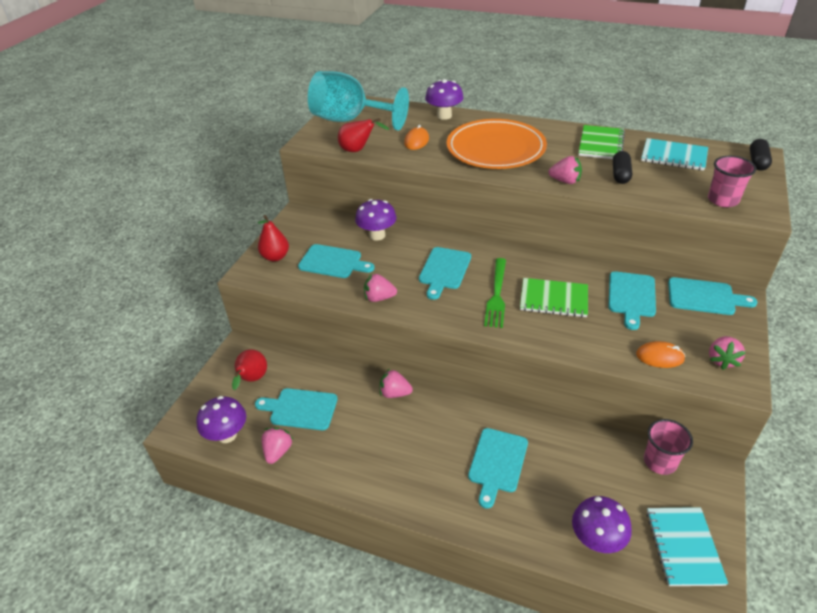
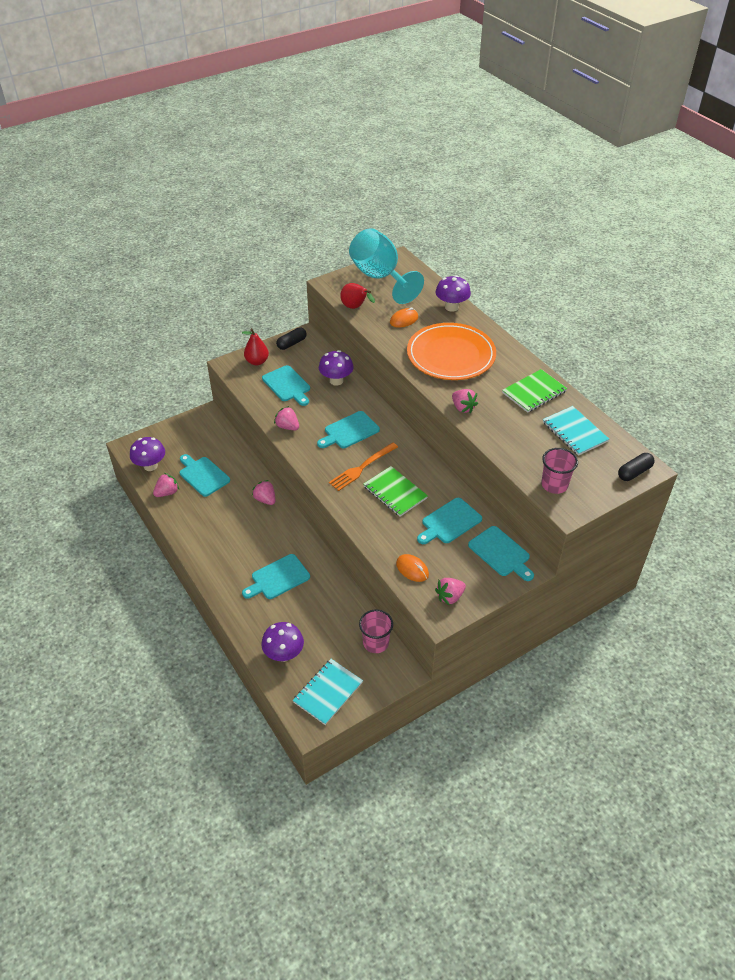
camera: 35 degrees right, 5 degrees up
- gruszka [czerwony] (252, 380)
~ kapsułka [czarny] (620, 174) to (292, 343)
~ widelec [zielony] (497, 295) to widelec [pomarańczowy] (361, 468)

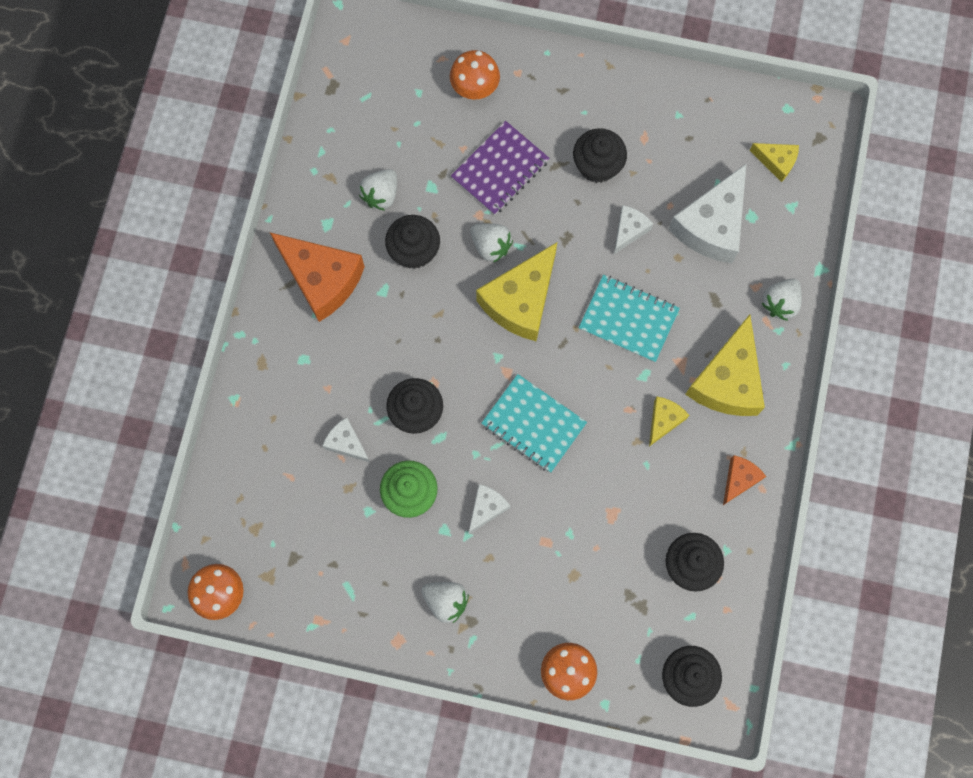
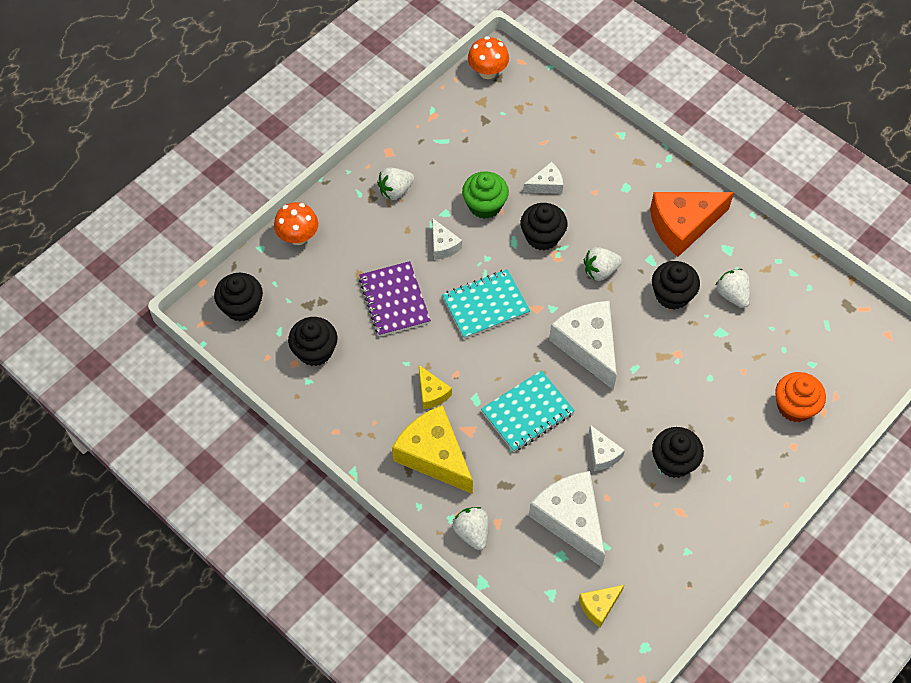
camera: 120 degrees right, 15 degrees down
- ser [pomarańczowy] (739, 479)
~ zeszyt [fioletowy] (500, 169) to (394, 300)
~ truskawka [biały] (491, 246) to (600, 271)
~ grzyb [pomarańczowy] (475, 88) to muffinka [pomarańczowy] (795, 406)
~ ser [żółty] (521, 301) to ser [biały] (588, 346)

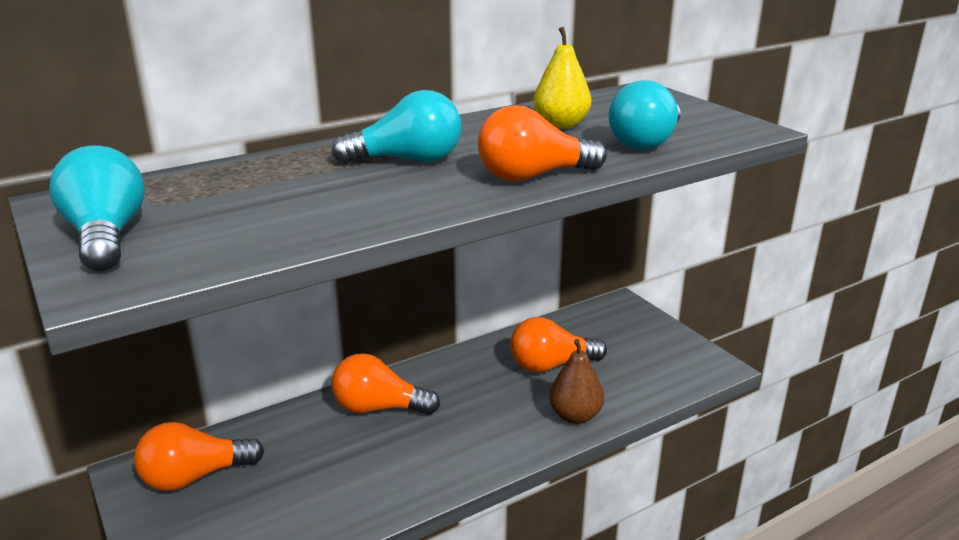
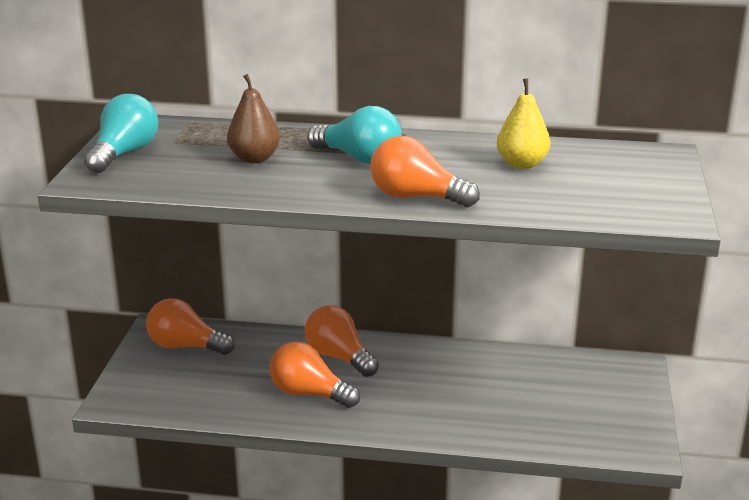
camera: 40 degrees right, 0 degrees up
- żarówka [turkusowy] (646, 142)
~ żarówka [pomarańczowy] (551, 365) to (309, 393)
~ gruszka [brązowy] (575, 416) to (254, 158)

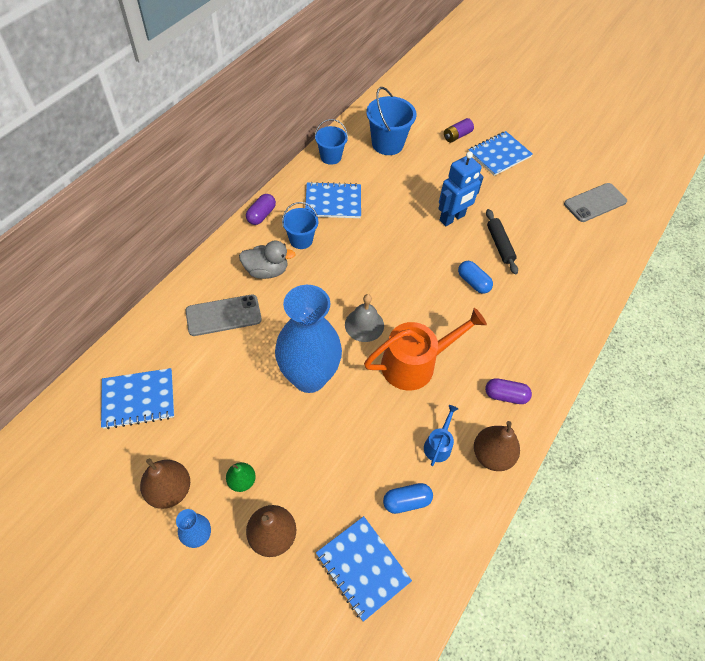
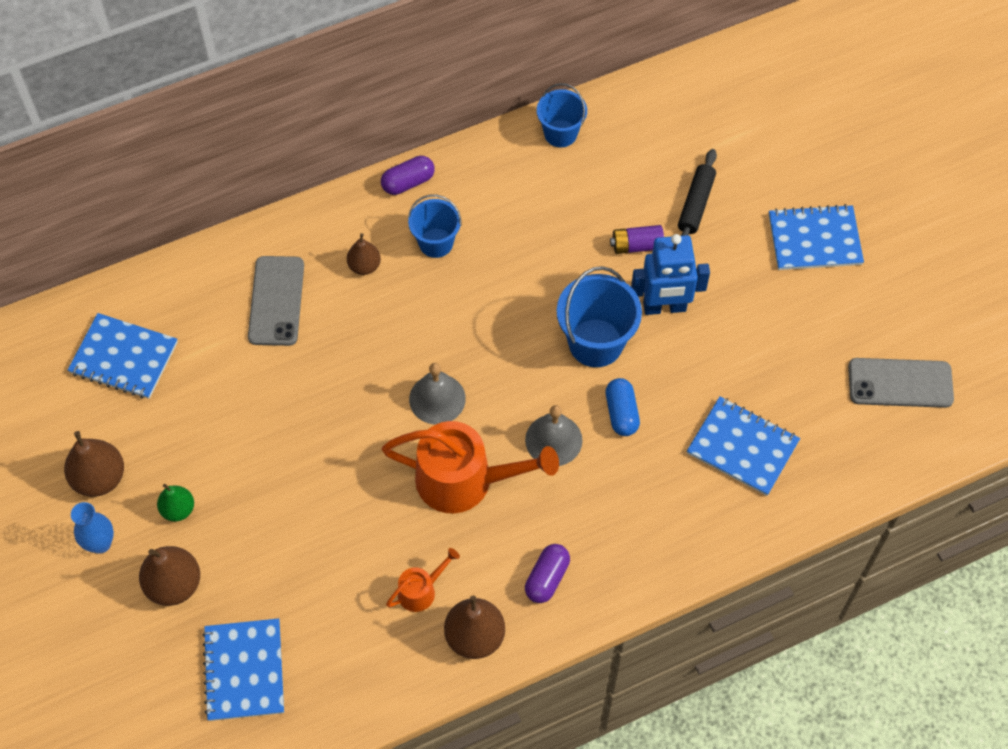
camera: 35 degrees right, 5 degrees up
- wazon [niebieski] (309, 377)
- kapsułka [niebieski] (406, 501)
+ dzwonek [szary] (553, 440)
~ zeszyt [niebieski] (333, 202) to (742, 447)
~ wiadro [niebieski] (387, 144) to (595, 343)
~ bateria [fioletowy] (457, 136) to (636, 246)
~ wałek do ciasta [czarny] (499, 245) to (696, 204)
~ kaczka [szary] (266, 271) to gruszka [brązowy] (364, 266)
~ konewka [niebieski] (438, 445) to konewka [pomarańczowy] (421, 590)
~ telefon [szary] (223, 315) = (276, 301) 75 degrees clockwise
~ kapsułka [fioletowy] (505, 395) = (547, 578) 75 degrees clockwise

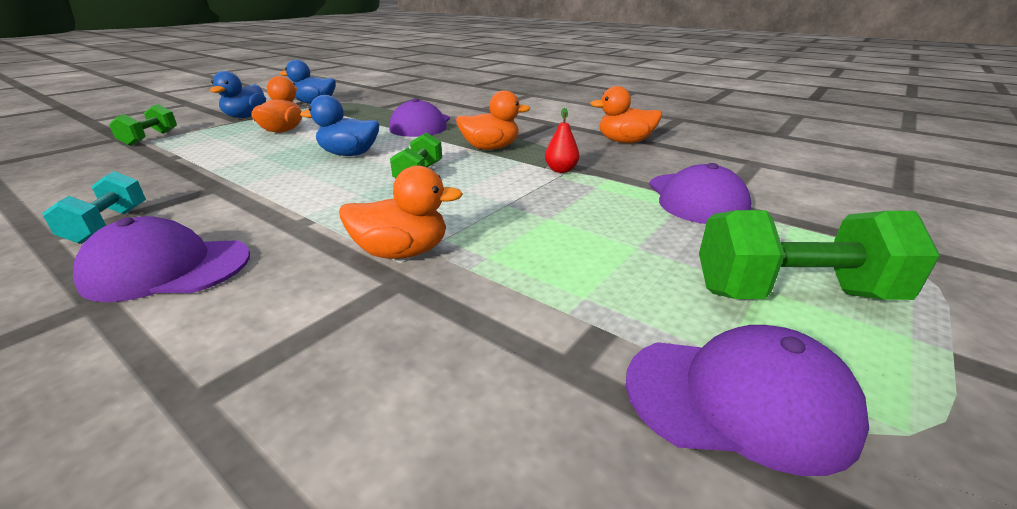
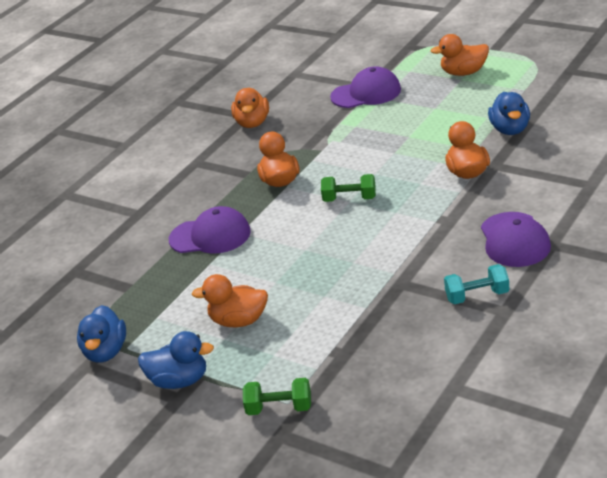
camera: 90 degrees left, 5 degrees up
- gruszka [czerwony] (561, 170)
- czapka [fioletowy] (739, 399)
~ kaczka [niebieski] (349, 154) to (510, 129)
~ hantel [zielony] (793, 294) to kaczka [pomarańczowy] (463, 73)

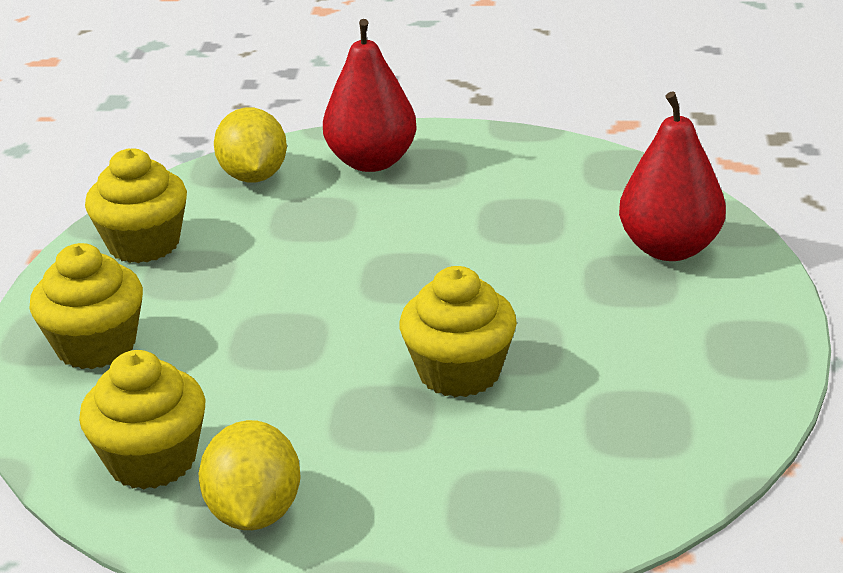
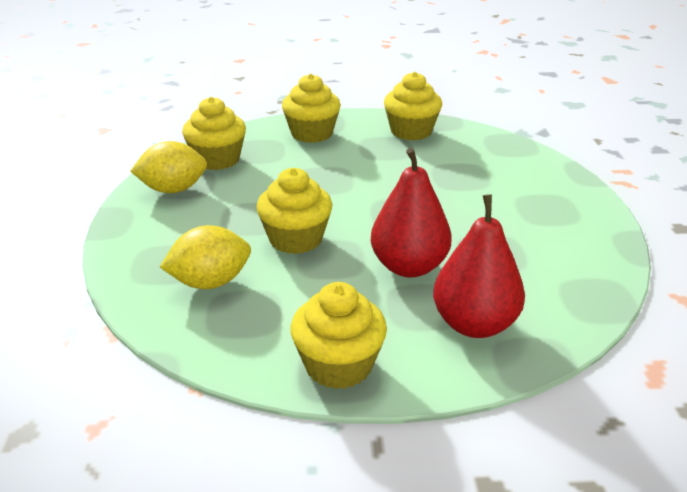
camera: 80 degrees right, 0 degrees up
+ muffinka [żółty] (338, 365)
~ cytryna [żółty] (254, 176) to (210, 282)
~ gruszka [czerwony] (371, 162) to (409, 267)

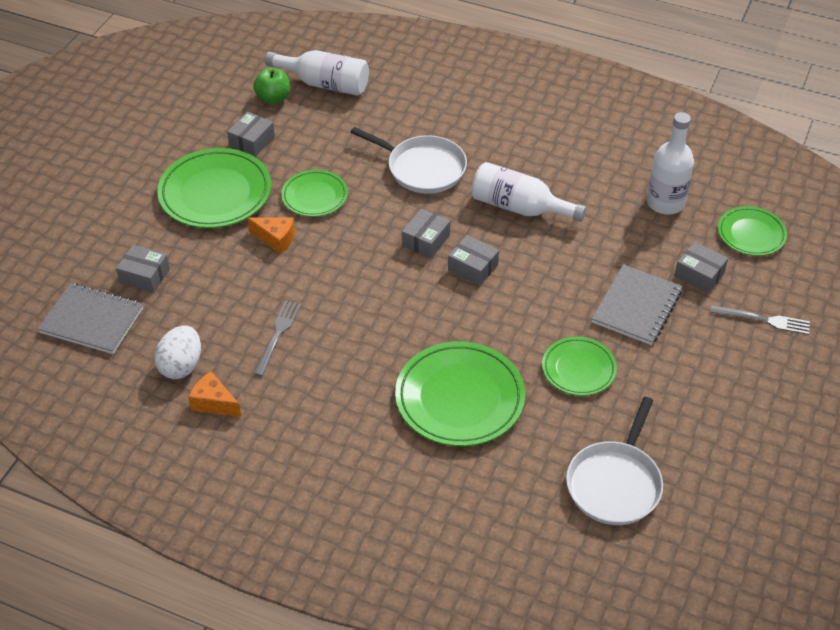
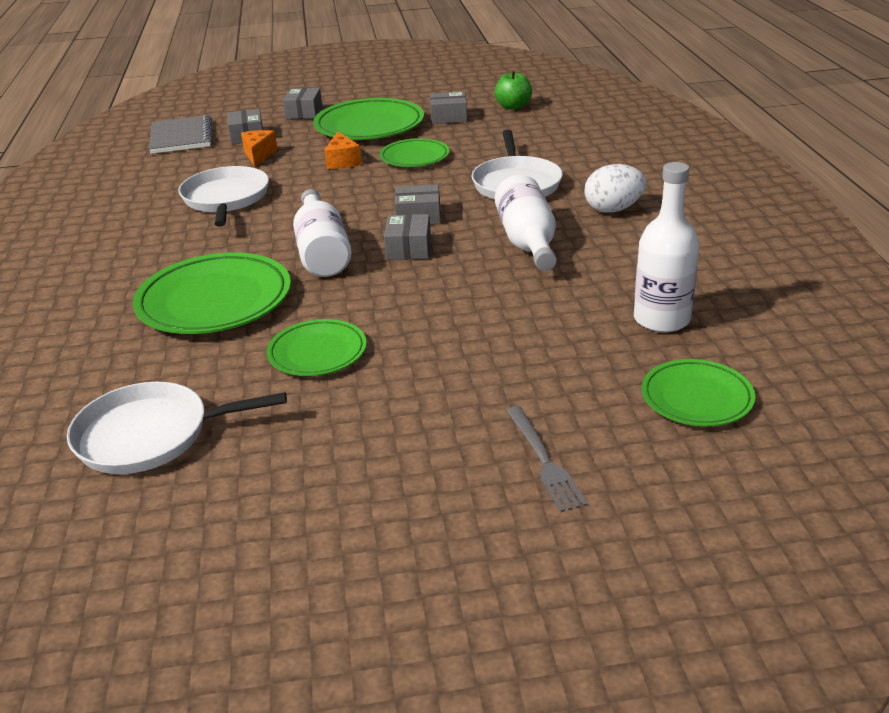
camera: 60 degrees right, 15 degrees down
- zeszyt [szary] (636, 307)
~ jajko [biały] (181, 366) to (613, 209)
~ ser [pomarańczowy] (214, 403) to (259, 155)
~ butelka [biały] (325, 84) to (322, 252)
~ pudełko [szary] (699, 274) to (304, 113)
~ widelec [szary] (277, 335) to patelnia [biały] (226, 199)

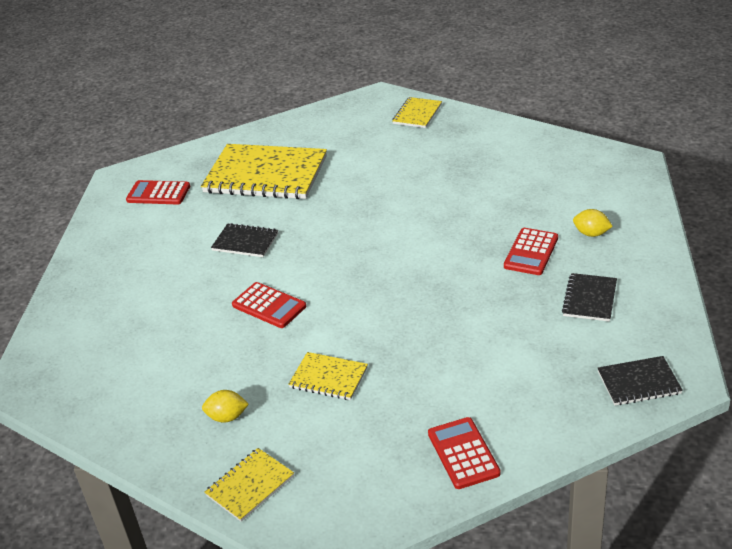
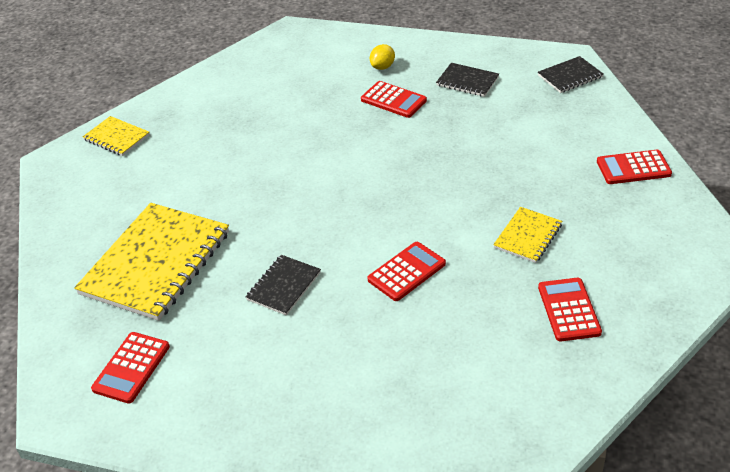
camera: 80 degrees left, 5 degrees up
- zeszyt [żółty] (250, 486)
~ cytryna [żółty] (227, 417) to kalkulator [czerwony] (568, 310)
~ zeszyt [czarny] (639, 382) = (570, 76) 60 degrees clockwise

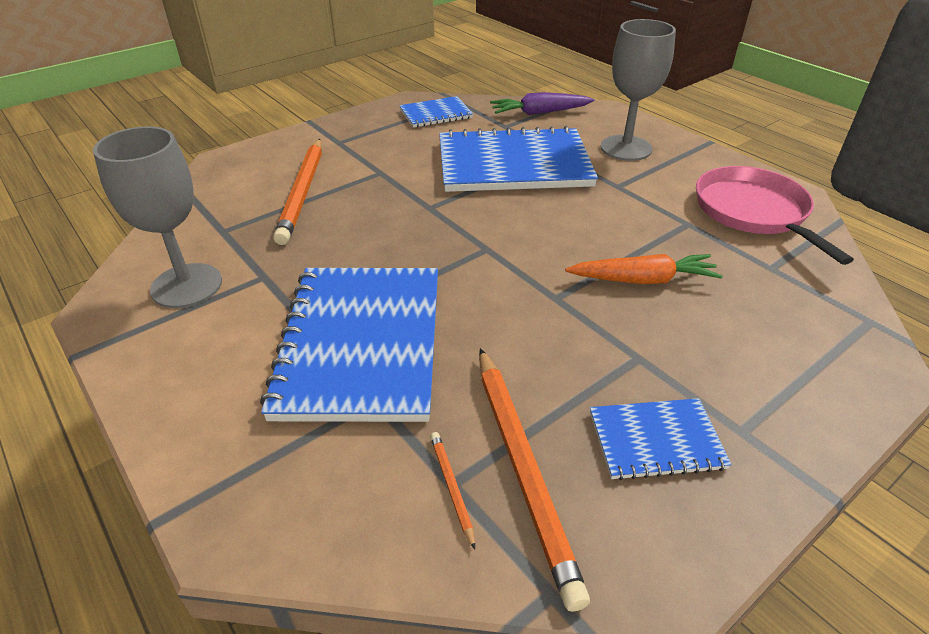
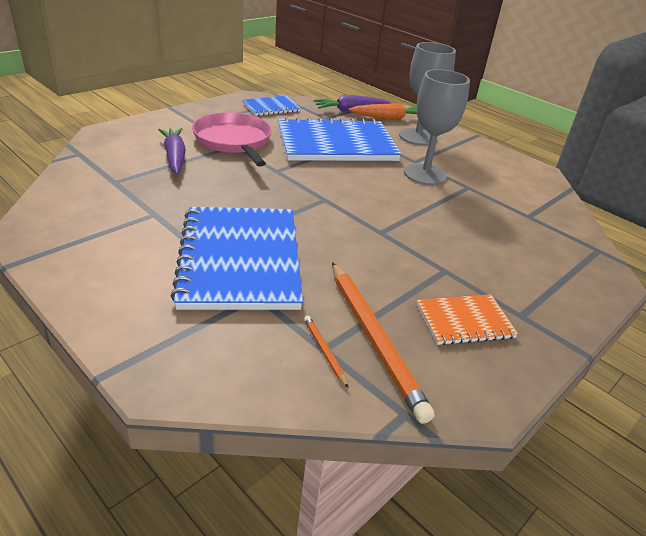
camera: 10 degrees left, 5 degrees down
~ kielich [szary] (186, 285) to (425, 174)
~ marchewka [pomarańczowy] (643, 280) to (389, 118)
~ patelnia [różowy] (753, 212) to (234, 141)
~ ołówek [pomarańczowy] (302, 192) to marchewka [fioletowy] (175, 157)
~ zeszyt [niebieski] (656, 440) to zeszyt [pomarańczowy] (464, 321)

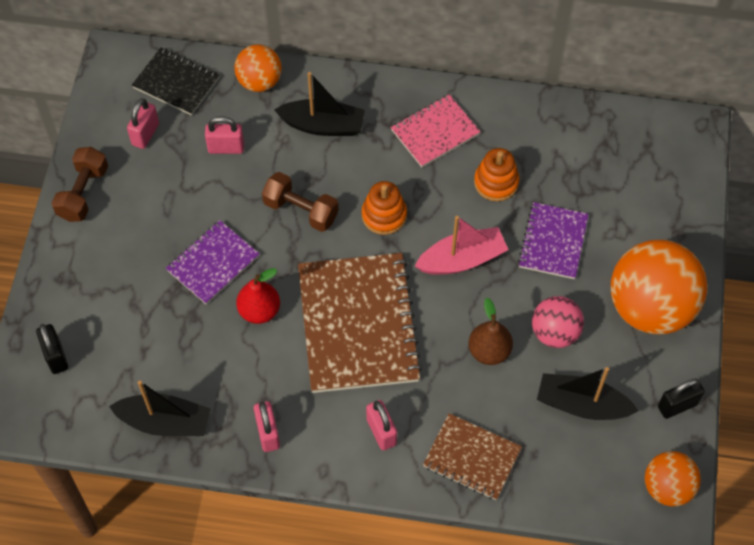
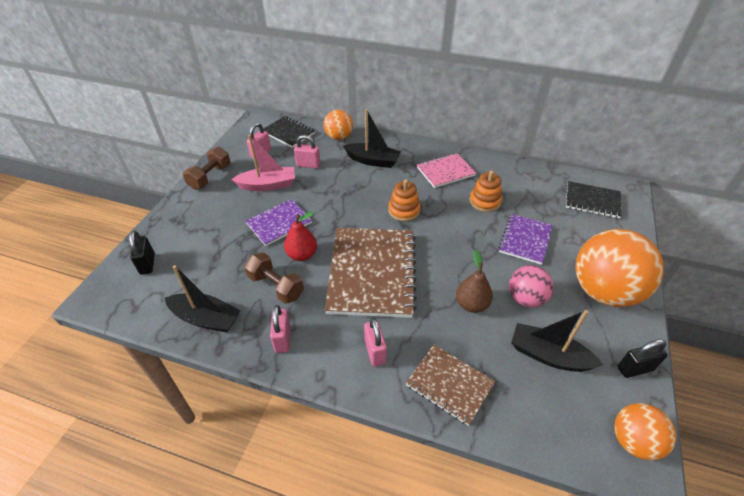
camera: 10 degrees right, 15 degrees down
+ zeszyt [czarny] (592, 201)
~ hantel [brązowy] (301, 210) to (276, 286)
~ łódka [różowy] (462, 259) to (268, 185)

